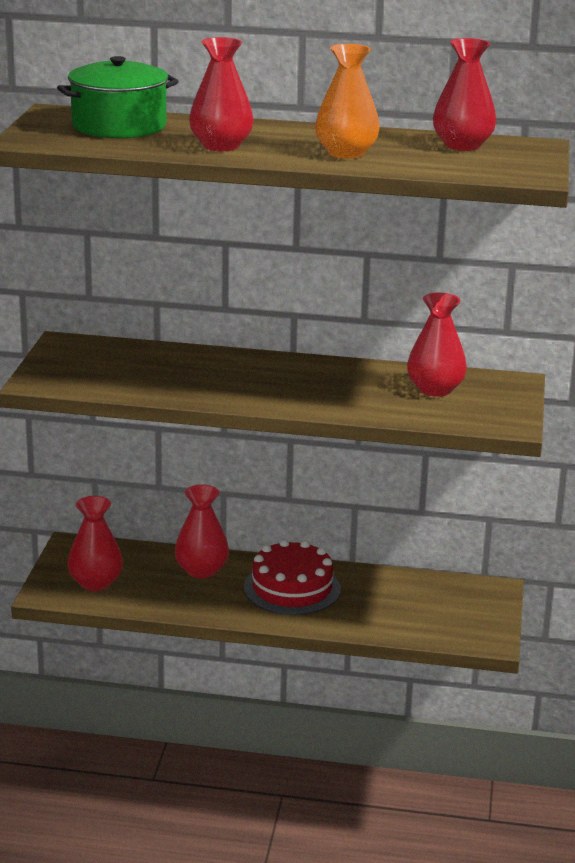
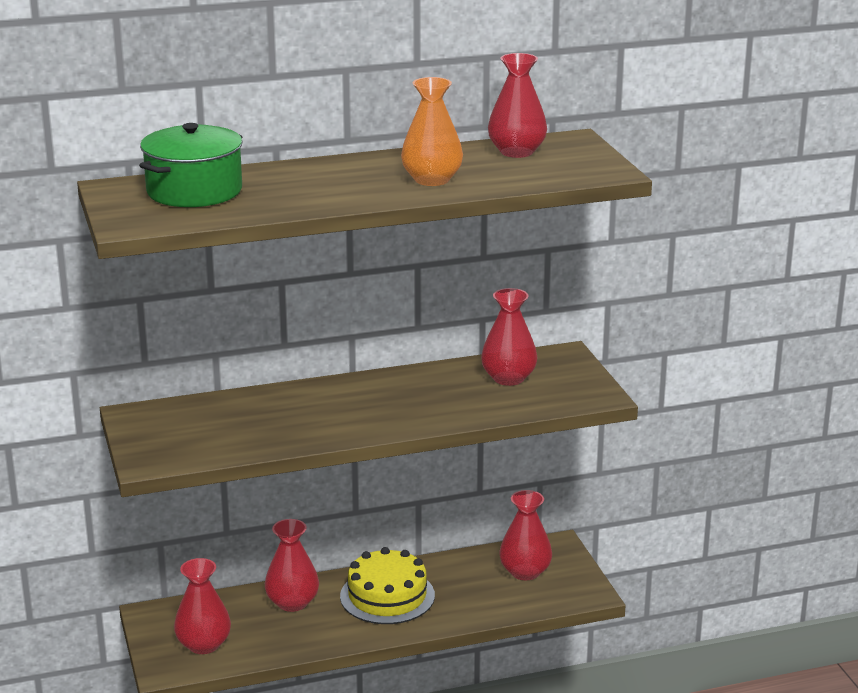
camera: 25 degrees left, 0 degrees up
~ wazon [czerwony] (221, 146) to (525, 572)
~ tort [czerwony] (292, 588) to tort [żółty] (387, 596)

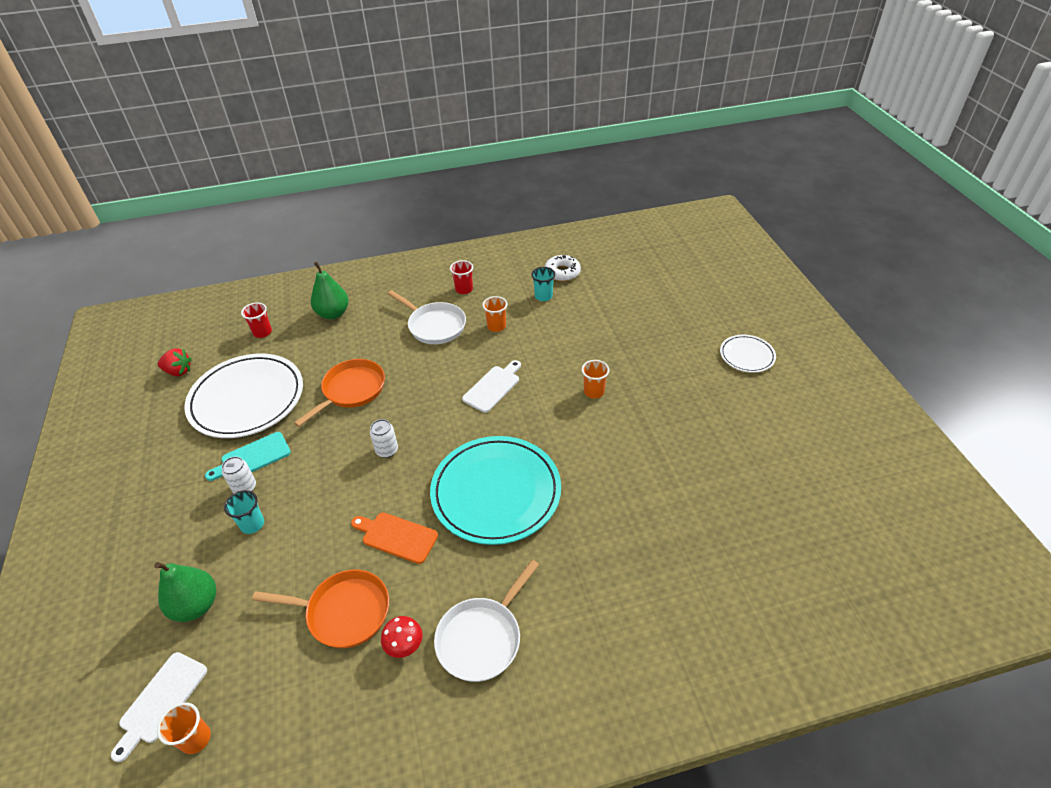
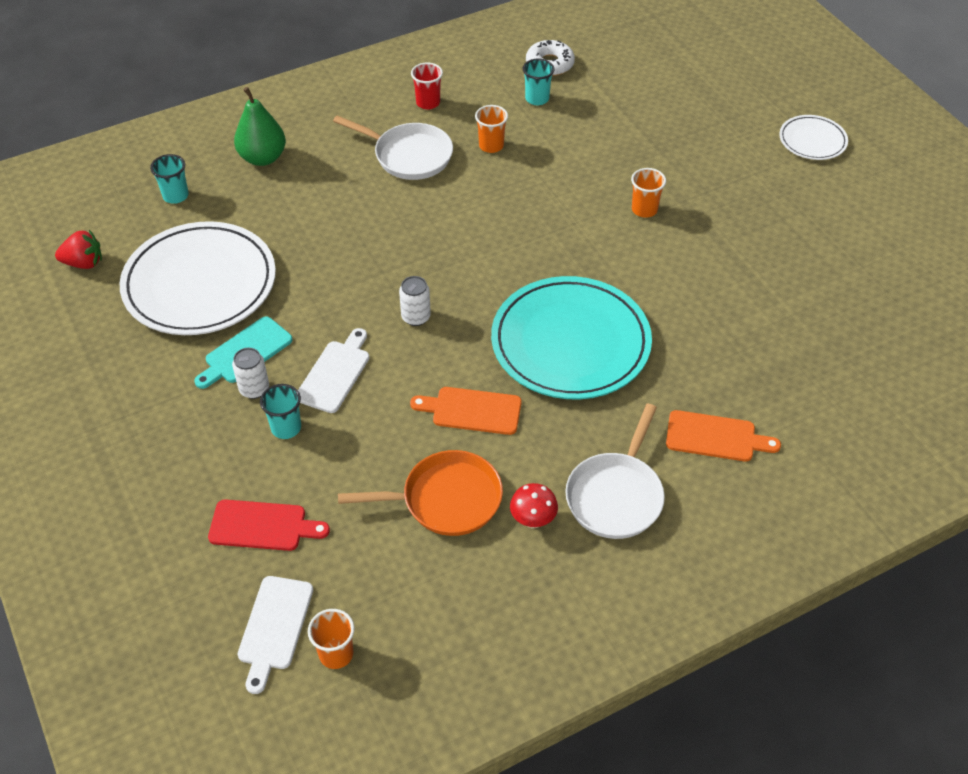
camera: 15 degrees left, 5 degrees up
- patelnia [pomarańczowy] (351, 390)
+ deska do krojenia [pomarańczowy] (715, 437)
~ deska do krojenia [biały] (493, 387) to (335, 373)
~ gruszka [zielony] (196, 605) to deska do krojenia [czerwony] (262, 526)
~ szklanka [czerwony] (262, 332) to szklanka [turkusowy] (175, 196)

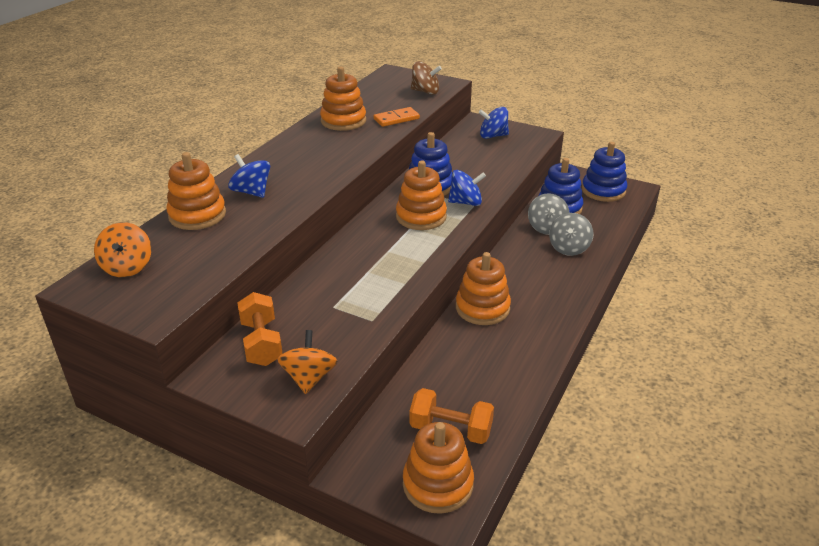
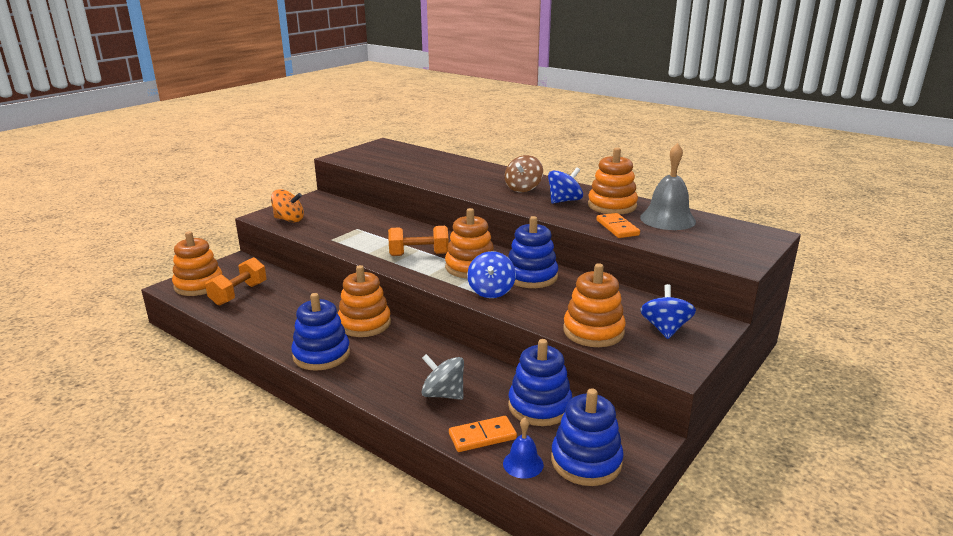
camera: 100 degrees right, 10 degrees down
- bączek [pomarańczowy] (127, 267)
- bączek [szary] (546, 227)
+ zabawka nakładanka [niebieski] (321, 355)
+ kostka domina [pomarańczowy] (482, 436)
+ dzwonek [niebieski] (523, 464)
+ dzwonek [szary] (667, 219)
~ zabawka nakładanka [pomarańczowy] (197, 215) to (593, 331)
~ bączek [niebieski] (251, 192) to (564, 201)
~ hantel [pomarańczowy] (261, 343) to (419, 254)
~ bączek [brązowy] (425, 92) to (523, 188)

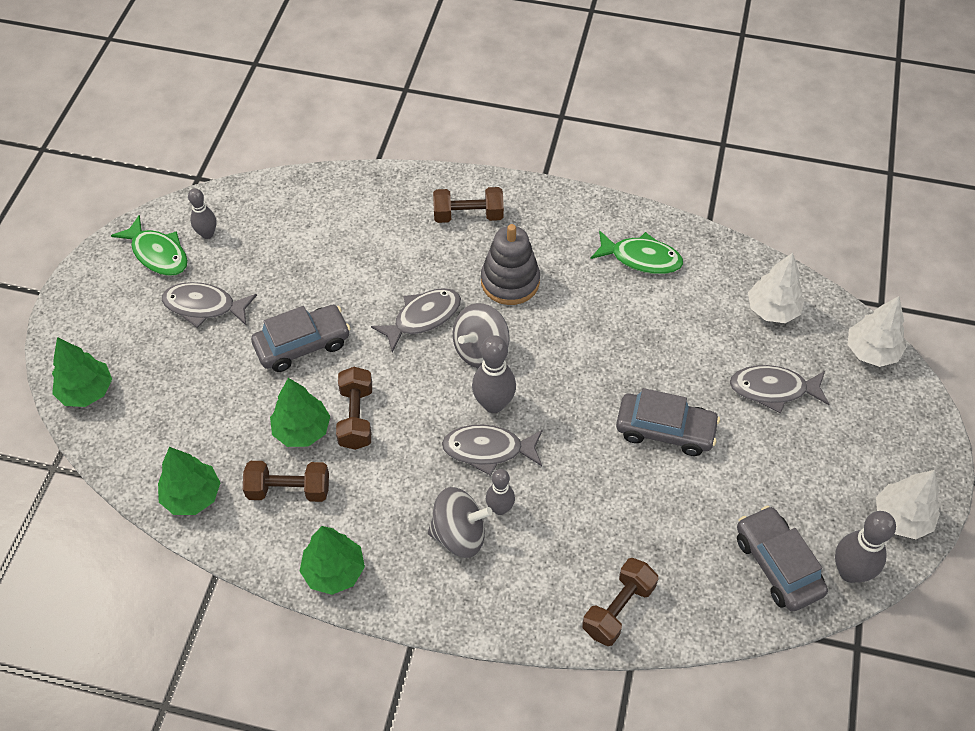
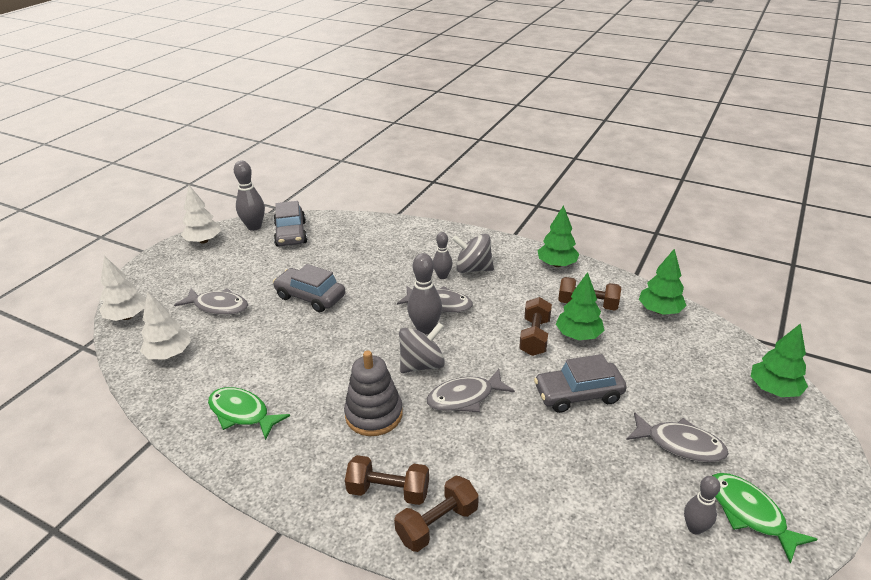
camera: 165 degrees left, 20 degrees down
~ hantel [brązowy] (618, 609) to (437, 524)

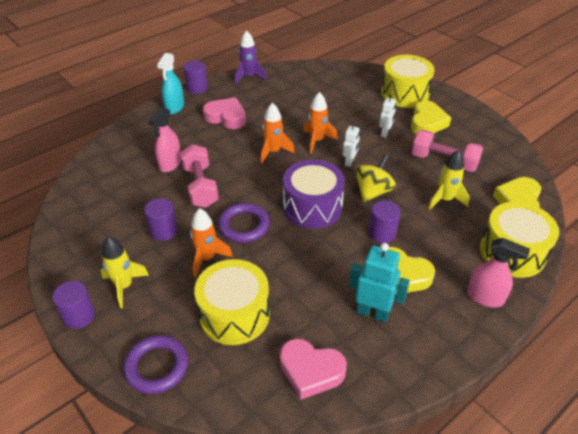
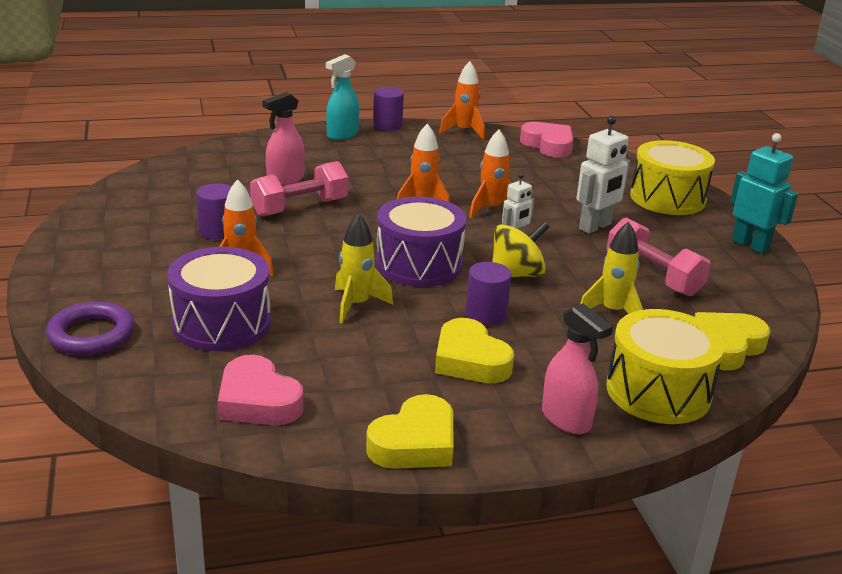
camera: 25 degrees right, 15 degrees down
- walec [fioletowy] (79, 316)
- pierścień [fioletowy] (244, 226)
~ rakieta [żółty] (124, 286) to (356, 305)
~ serce [różowy] (226, 117) to (548, 145)
~ robot [turkusowy] (372, 312) to (750, 245)
~ serce [żółty] (427, 122) to (415, 443)
~ bęben [żółty] (234, 314) to bęben [fioletowy] (221, 323)
~ rakieta [fioletowy] (249, 77) to rakieta [pomarańczowy] (464, 131)
~ hantel [różowy] (200, 186) = (300, 207) 45 degrees clockwise
~ robot [biały] (385, 133) = (595, 227) x1.68

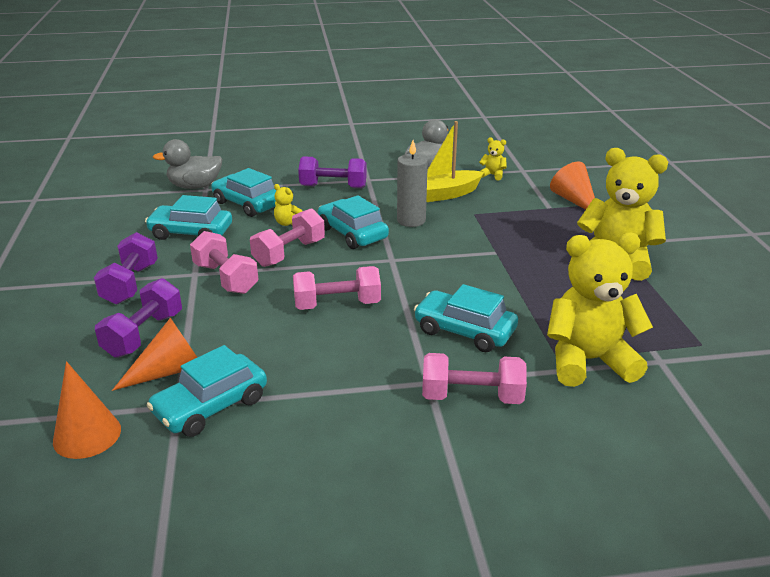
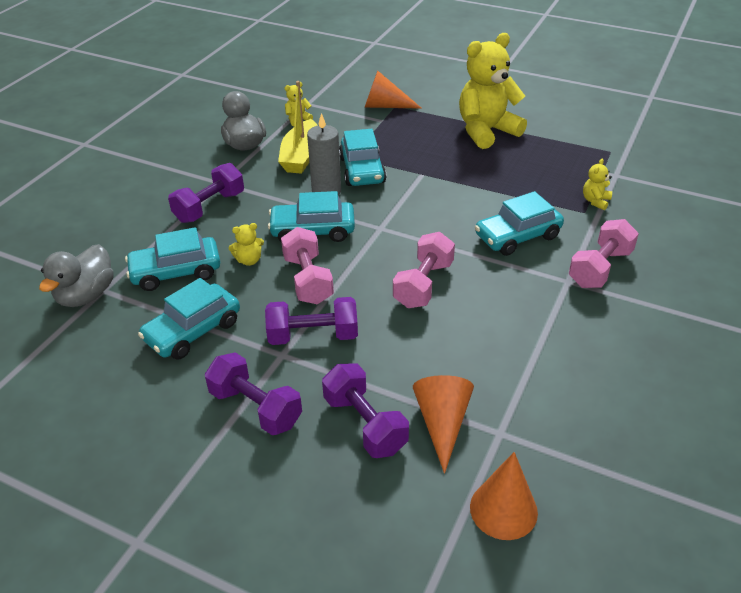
camera: 55 degrees left, 10 degrees up
~ samochód [turkusowy] (211, 406) to (362, 170)
~ hantel [różowy] (225, 278) to hantel [fioletowy] (313, 336)
~ miś [żółty] (588, 361) = (595, 201) x0.41

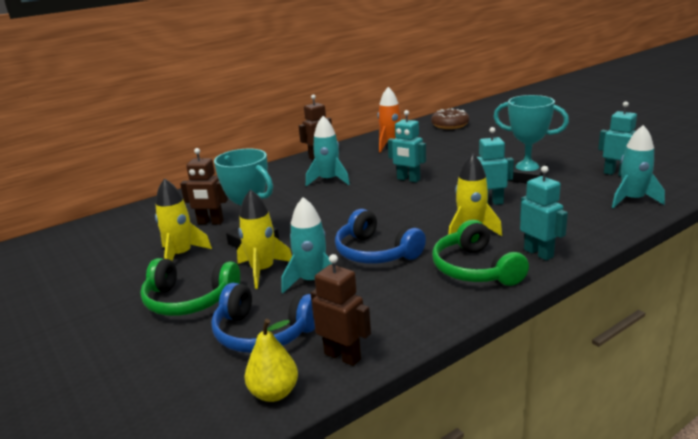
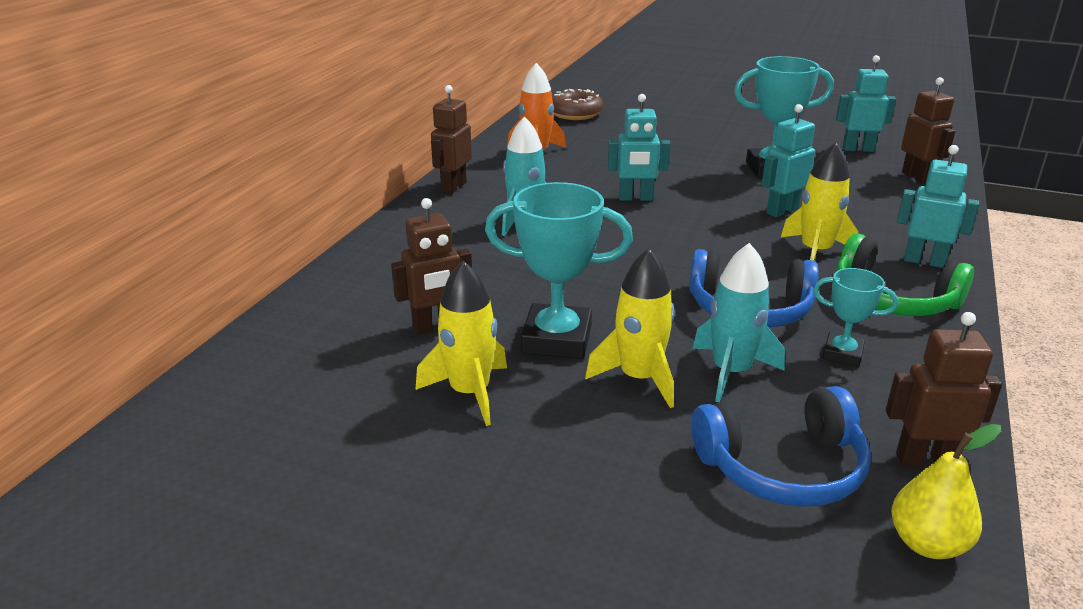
camera: 35 degrees left, 5 degrees up
- słuchawki [zielony] (189, 300)
+ puchar [turkusowy] (842, 354)
~ rakieta [turkusowy] (632, 200) to robot [brązowy] (917, 177)

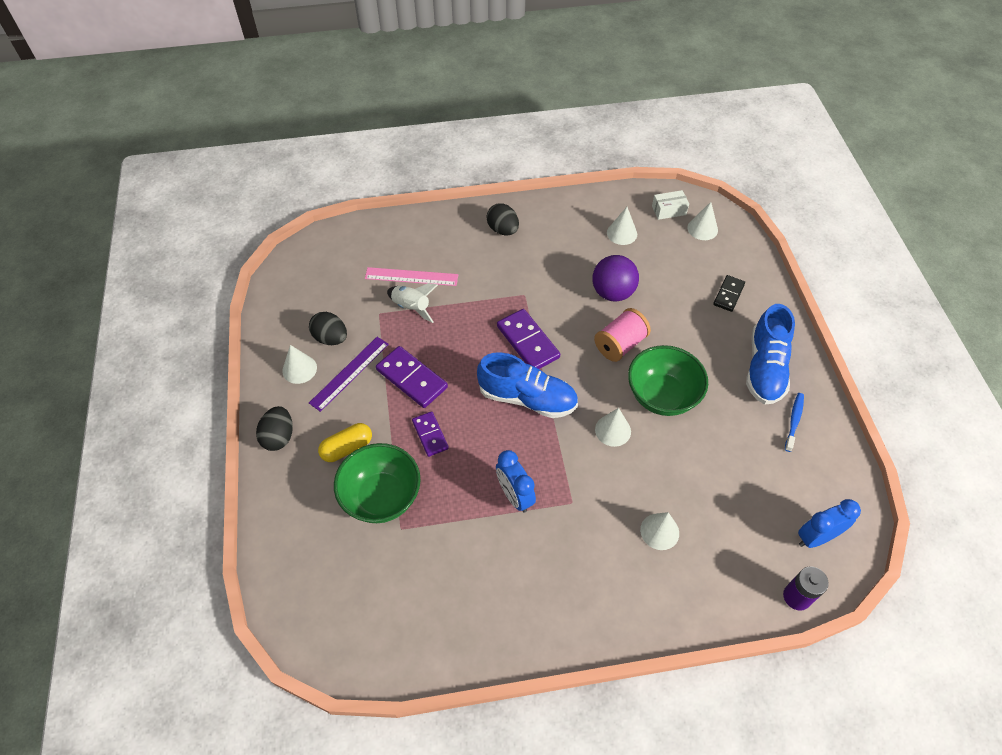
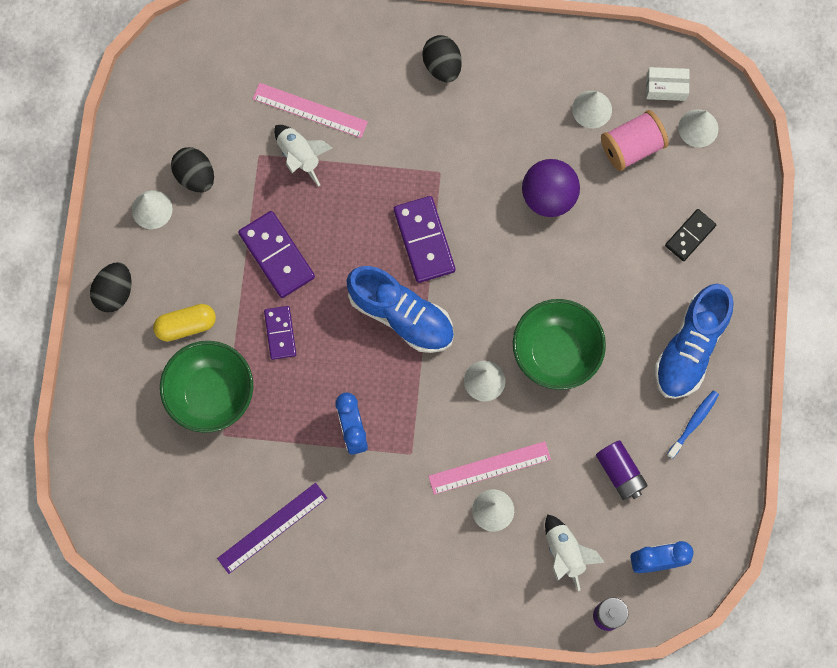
camera: 15 degrees right, 20 degrees up
+ linijka [różowy] (489, 467)
+ rakieta [biały] (565, 552)
+ bateria [fioletowy] (620, 472)
~ linijka [fioletowy] (349, 373) to (272, 527)
~ szpulka [różowy] (620, 344) to (631, 147)

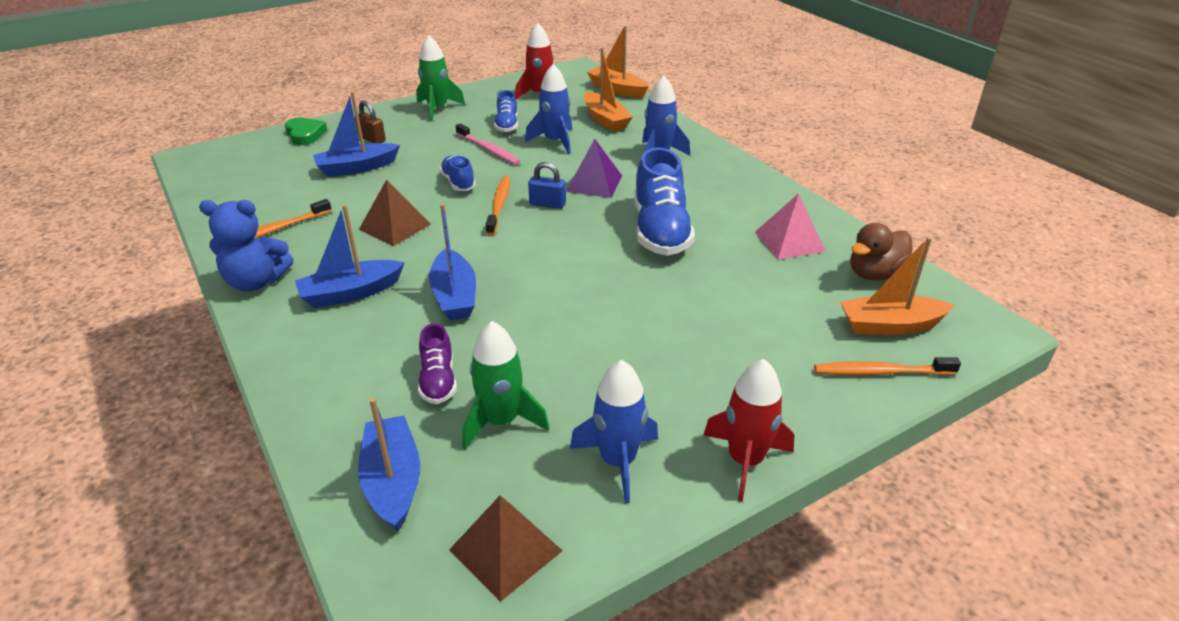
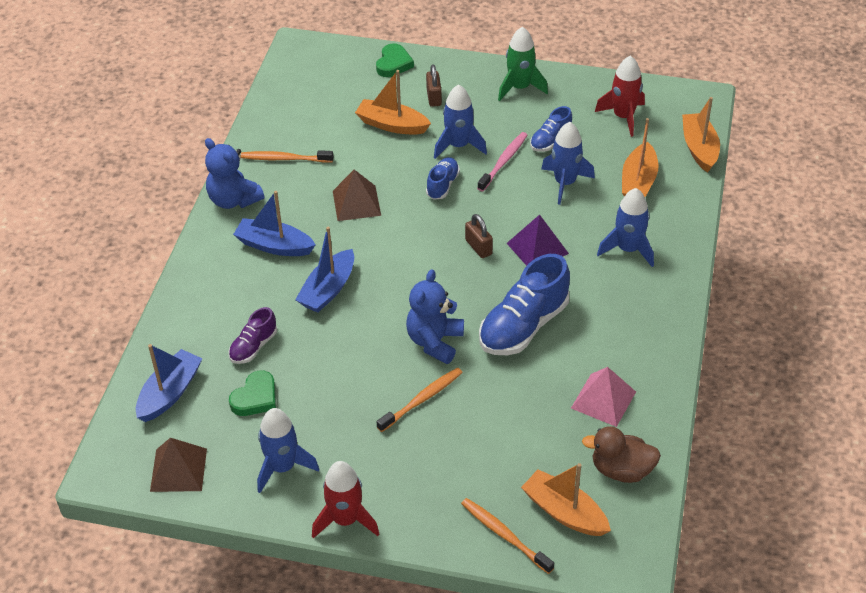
camera: 45 degrees right, 10 degrees up
+ miś [niebieski] (435, 342)
+ rakieta [niebieski] (458, 146)
~ szczoteczka do zębów [pomarańczowy] (499, 205) to (422, 399)
~ rakieta [zielony] (501, 421) to serce [zielony] (255, 398)
~ łódka [niebieski] (357, 168) to łódka [pomarańczowy] (392, 125)
~ kłódka [niebieski] (547, 204) to kłódka [brązowy] (478, 247)
~ szczoteczka do zębów [różowy] (488, 150) = (504, 161) 150 degrees counterclockwise

